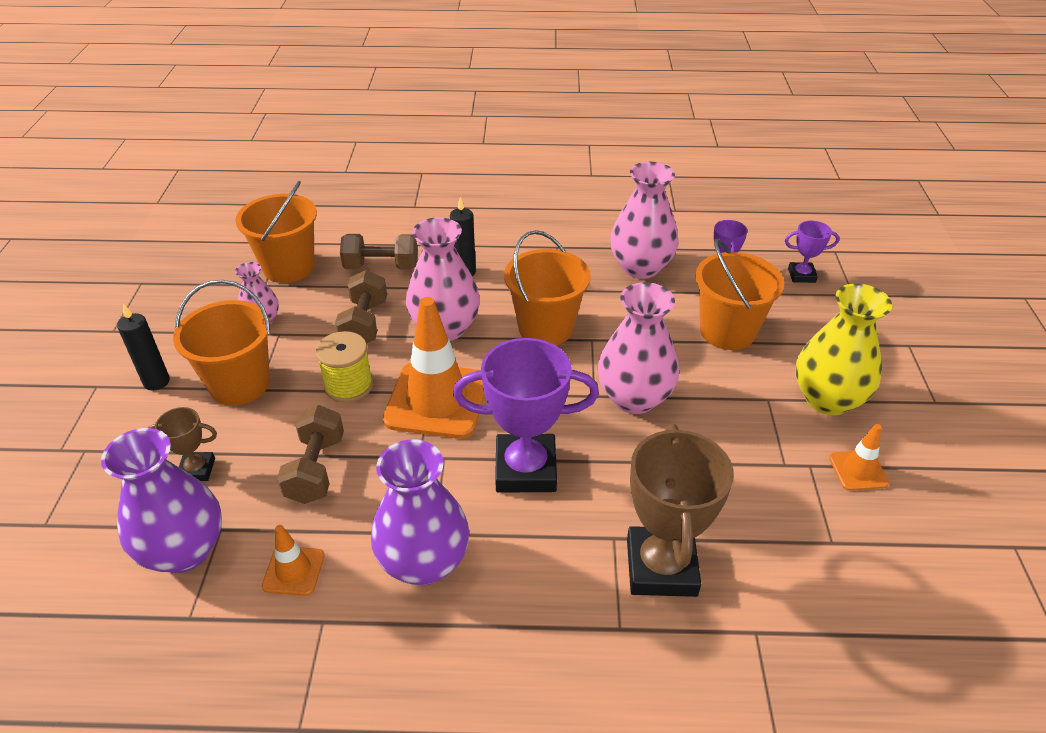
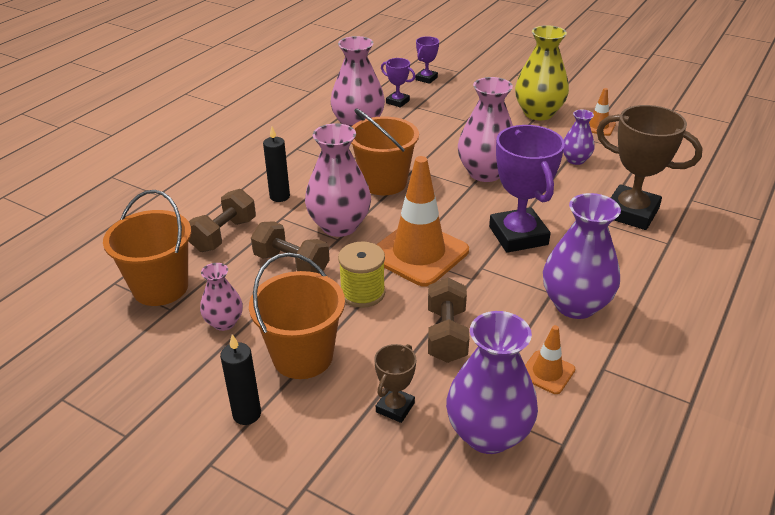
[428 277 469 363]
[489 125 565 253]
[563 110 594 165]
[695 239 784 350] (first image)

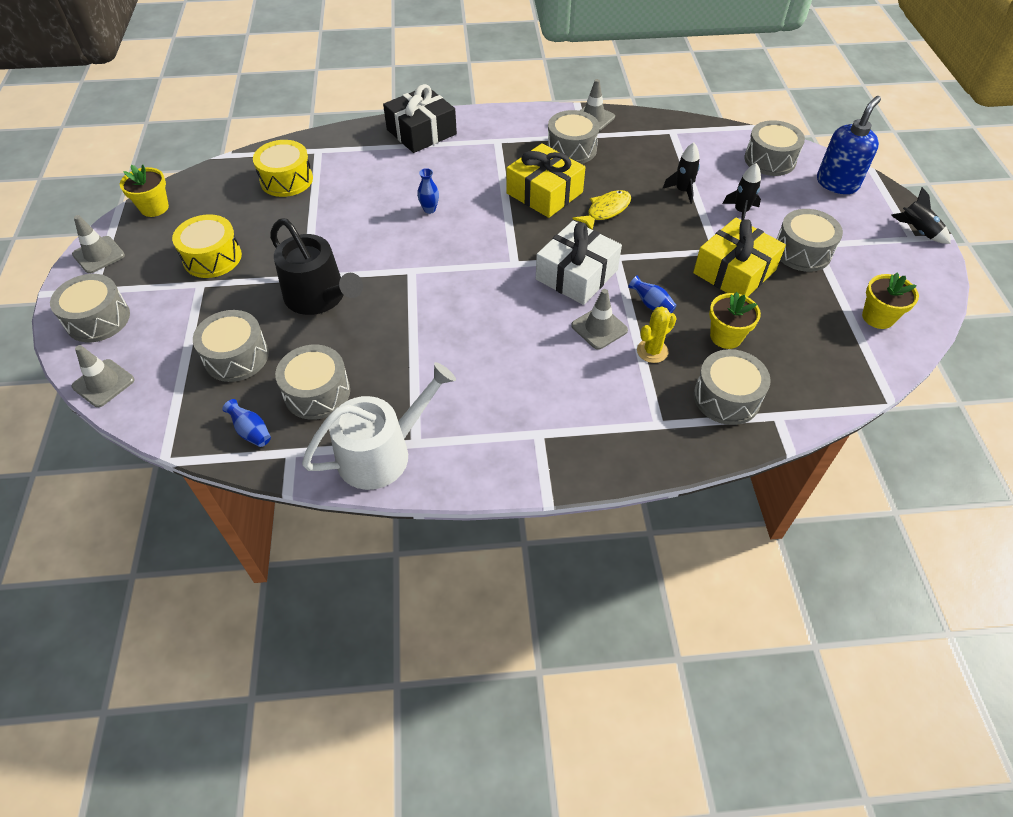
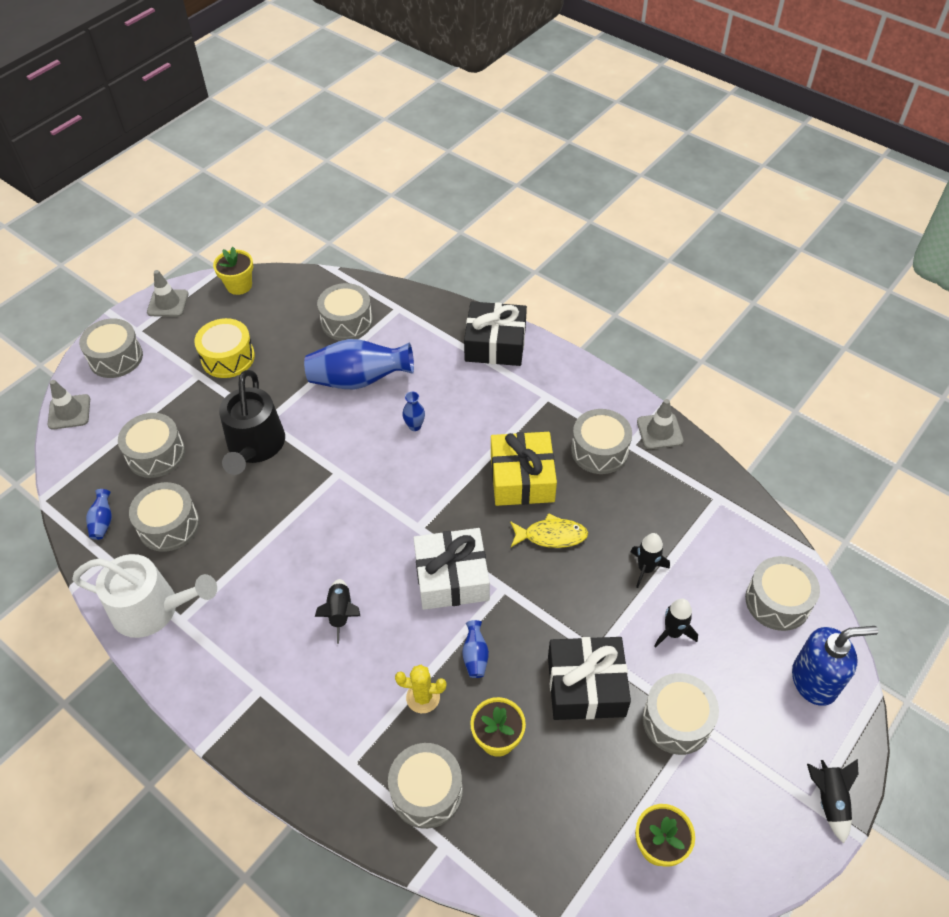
[304 339 414 389]
[315 579 360 644]
[317 283 373 341]
[548 637 631 720]
[571 289 628 350] (first image)

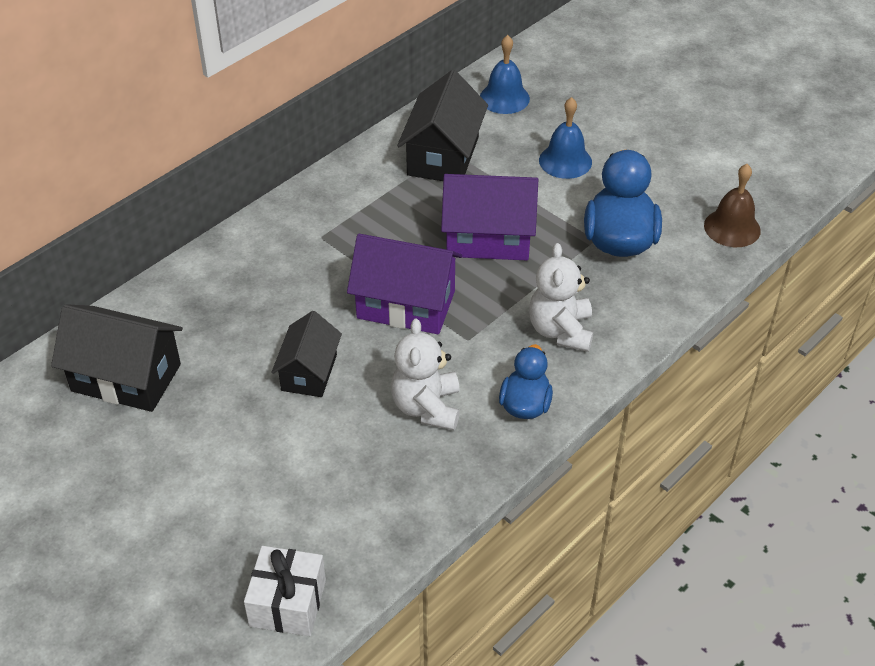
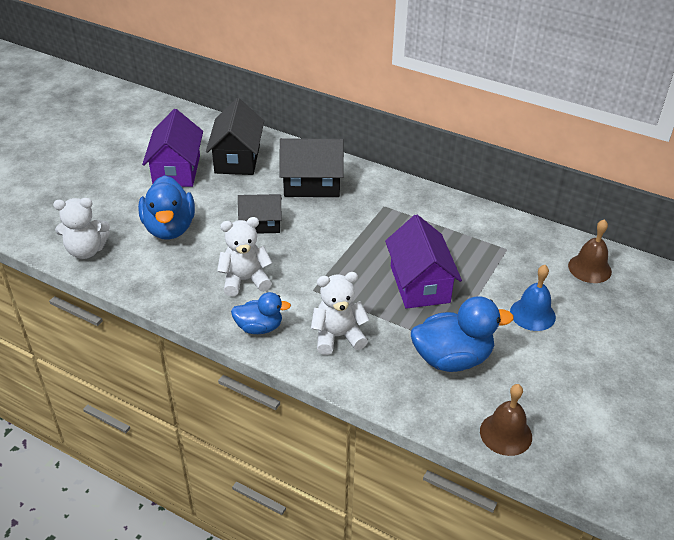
[53 198 110 259]
[138 175 195 240]
[142 109 203 187]
[279 138 344 197]
[568 219 612 283]

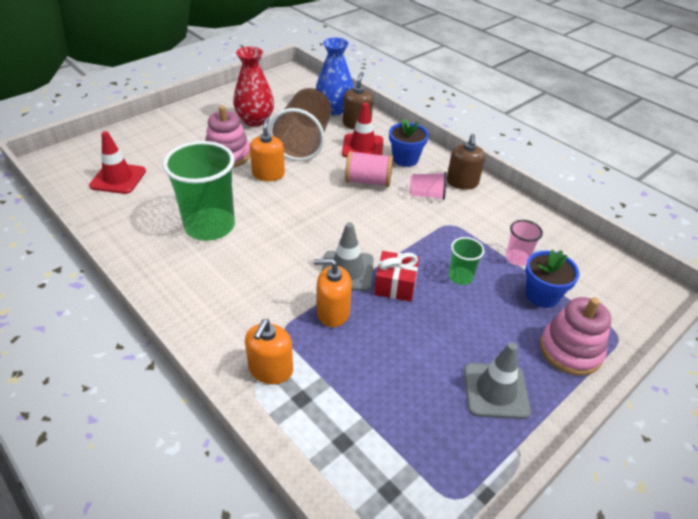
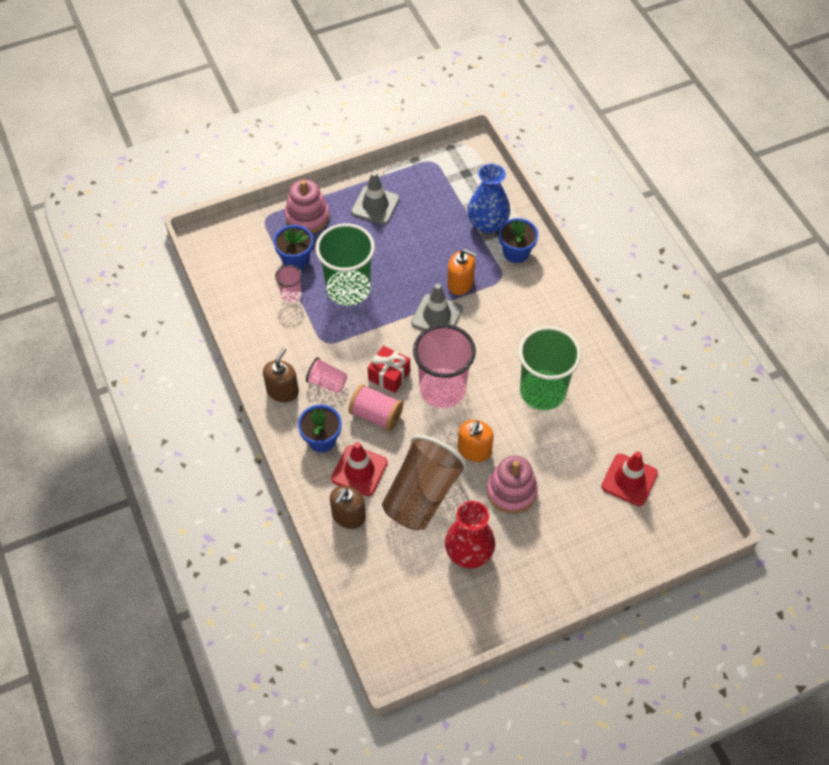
[315 223 375 306]
[368 346 410 393]
[413 324 476 408]
[468 164 510 234]
[499 218 538 263]

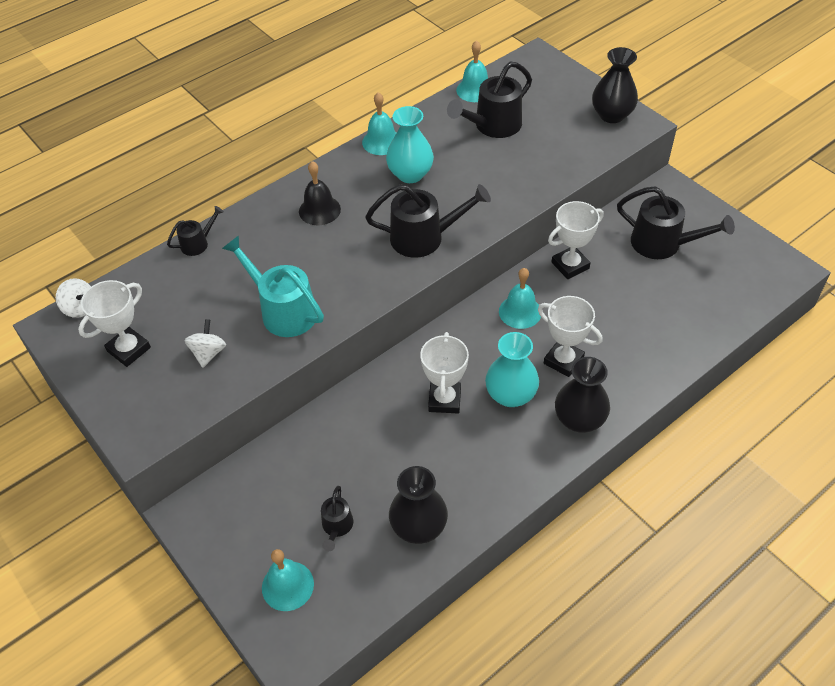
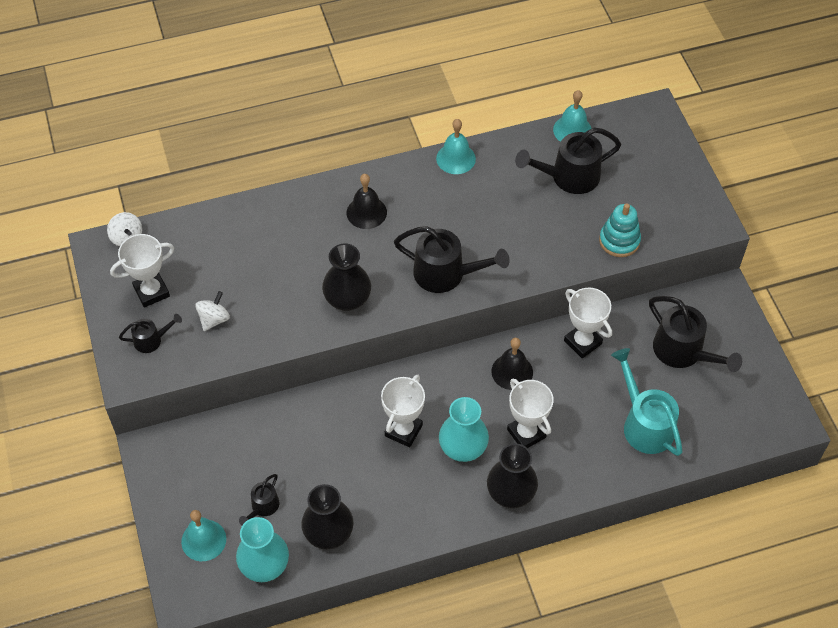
[119 314 182 353]
[236 517 289 582]
[322 244 371 311]
[492 338 533 390]
[564 287 612 358]
[599 203 641 257]
[611 348 683 456]

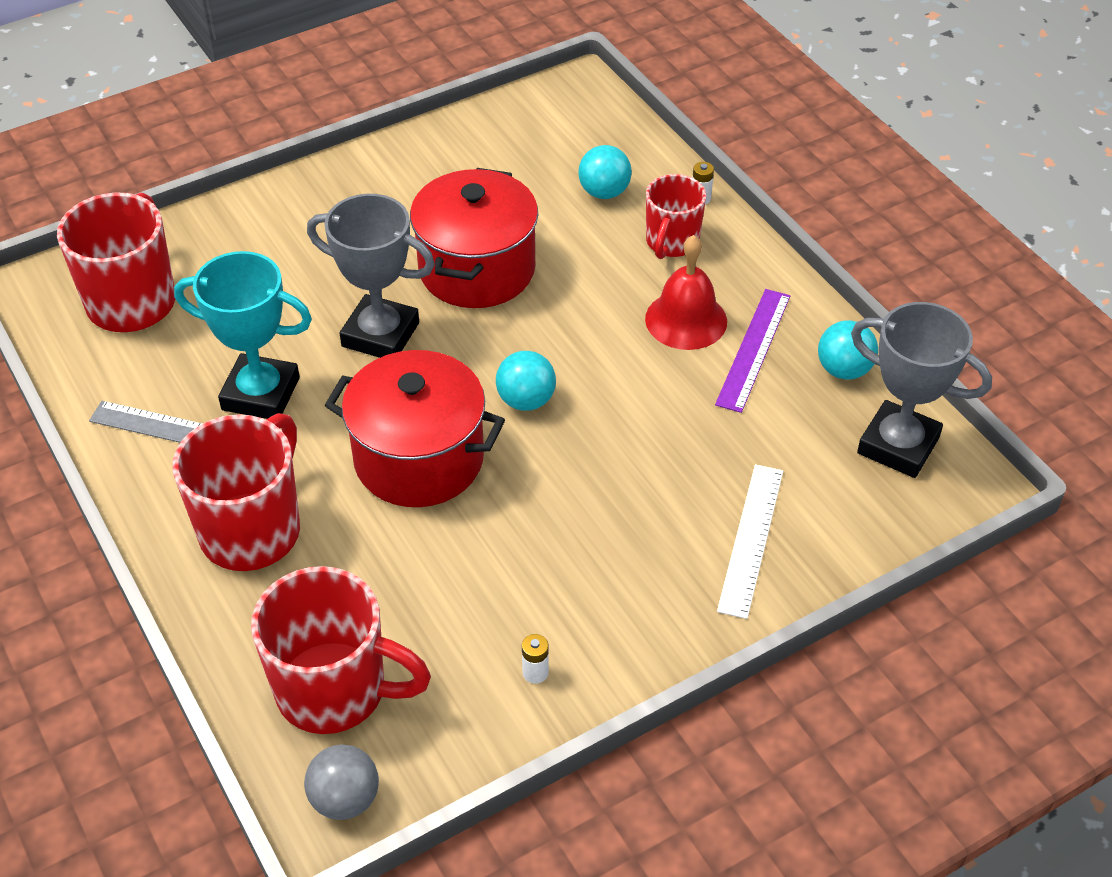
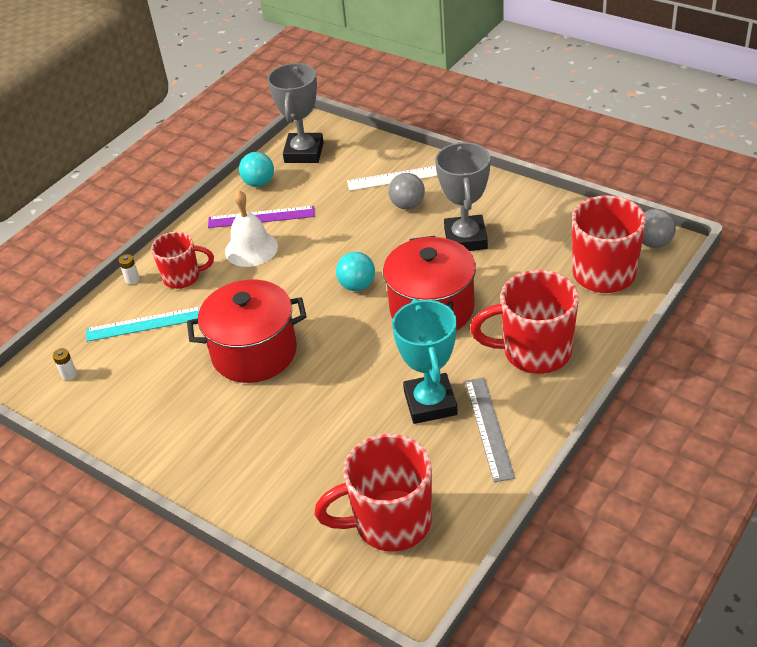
[53 348 77 380]
[86 307 200 342]
[225 190 278 267]
[388 173 425 209]
[435 142 490 251]

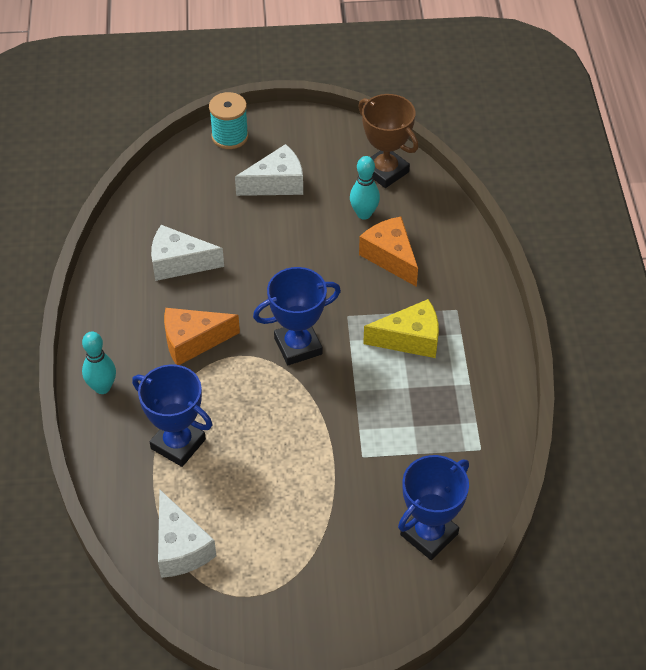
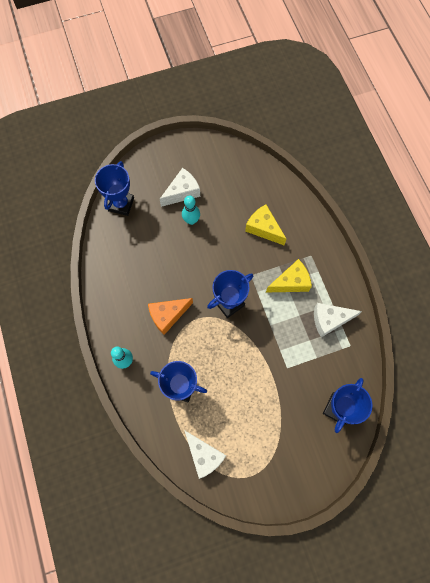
[95 161 134 216]
[182 195 200 225]
[245 204 286 245]
[314 303 362 337]
[209 92 248 149] (first image)
[358 94 418 188] (first image)

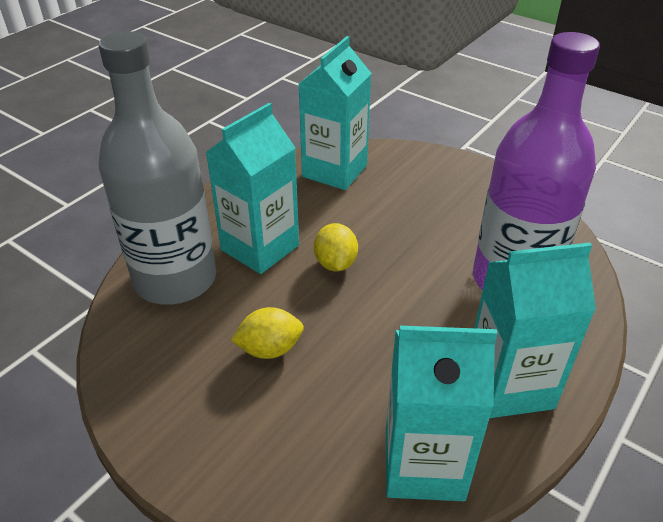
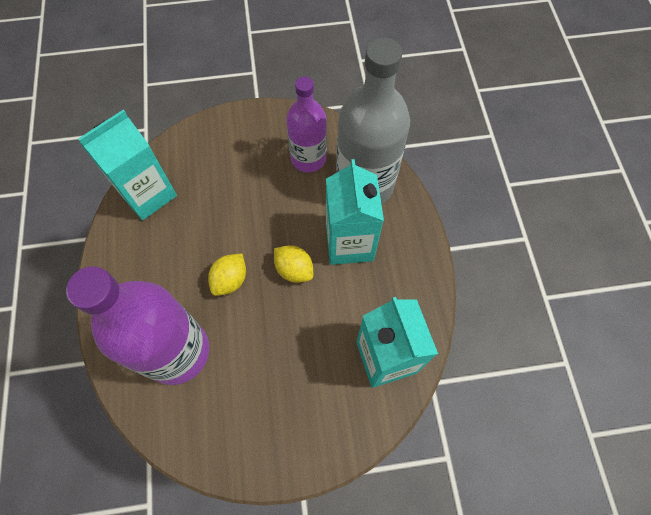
[208 254 246 296]
[286 76 327 172]
[474 243 596 418] (first image)

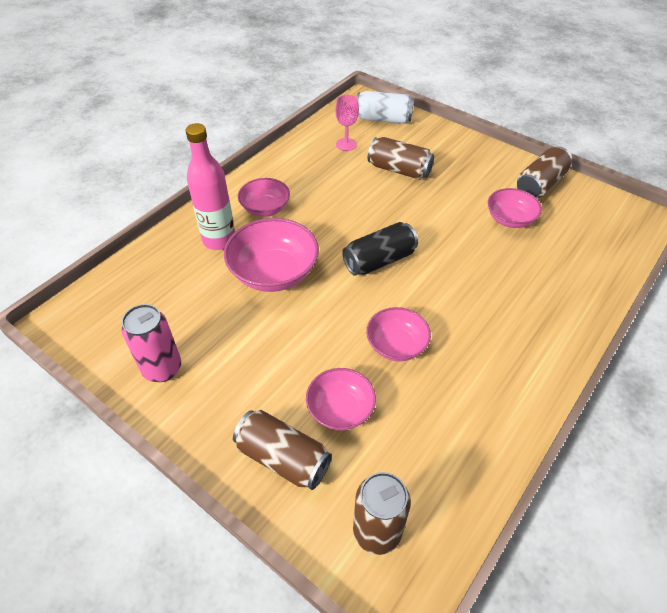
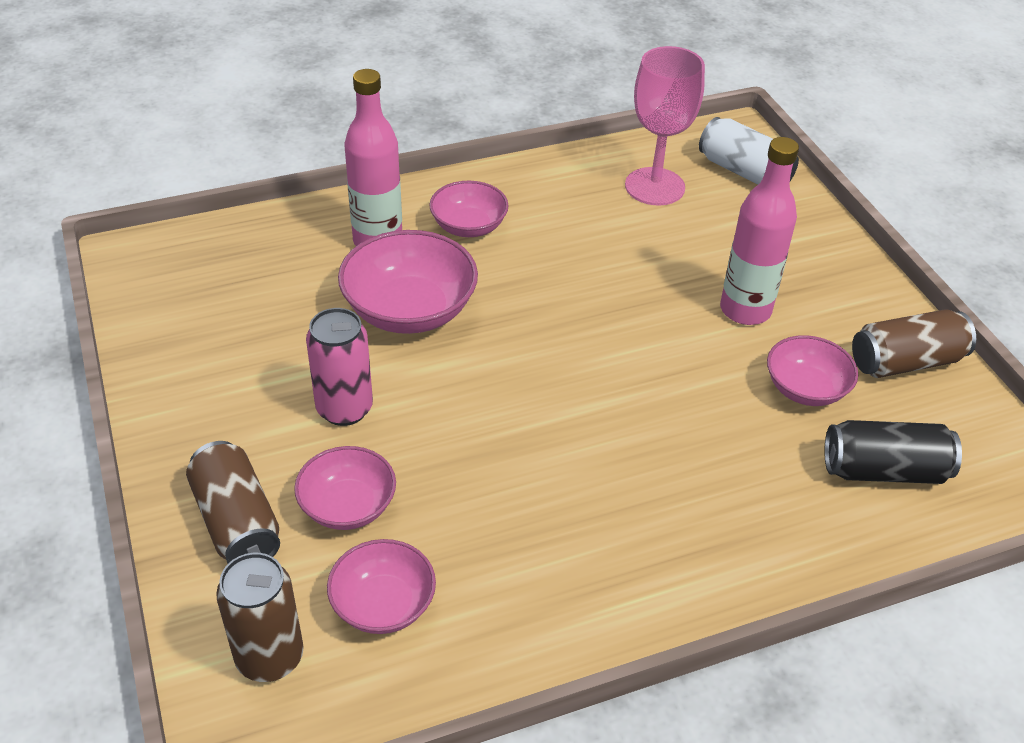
[306 308 373 426]
[327 539 436 634]
[625 46 705 205]
[720 137 799 325]
[824 420 962 484]
[368 137 434 180] (first image)

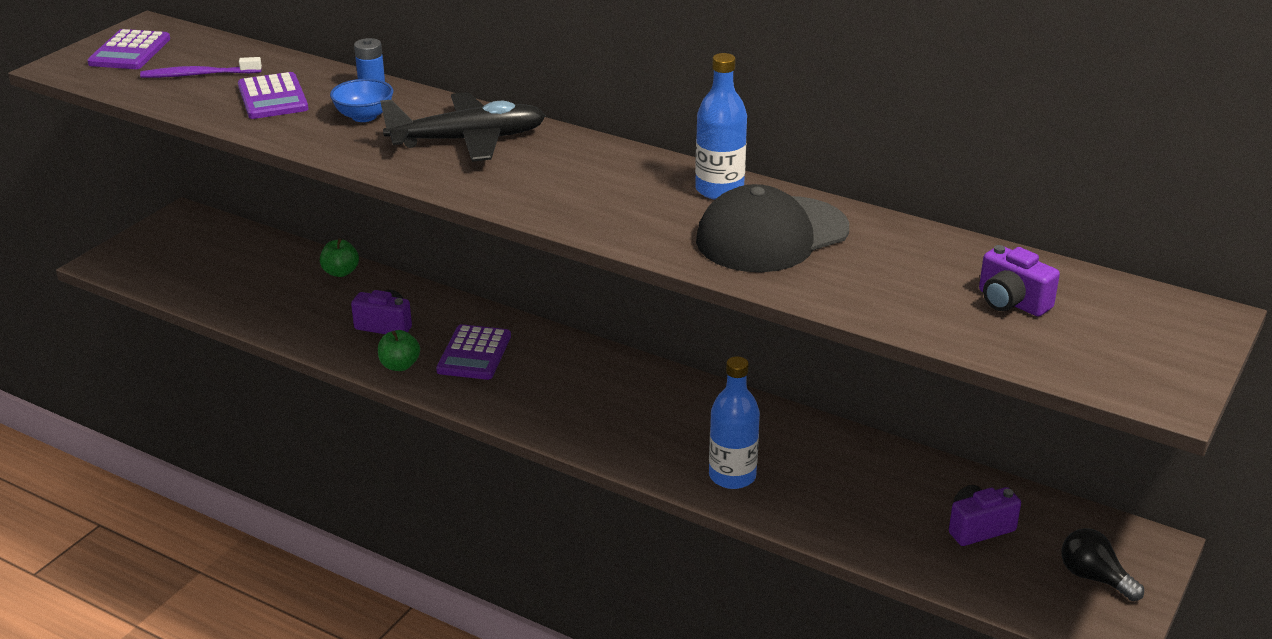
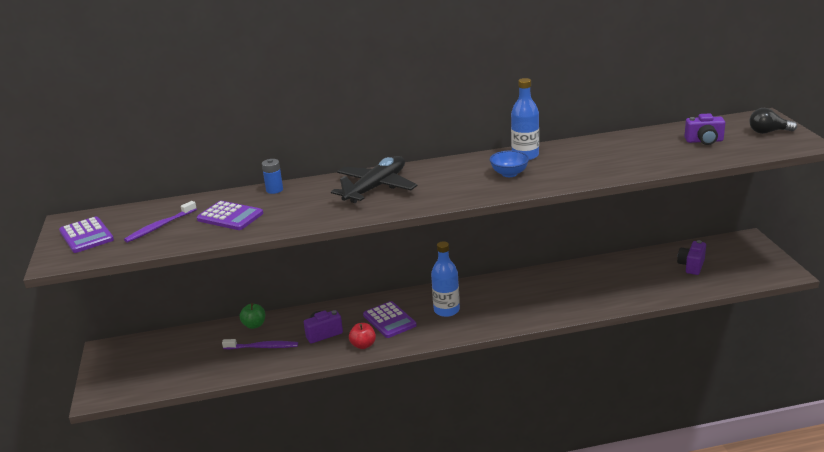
[222 339 298 349]
[349 323 376 349]
[431 241 460 317]
[490 150 529 177]
[750 108 797 134]
[696 184 849 272] (first image)

